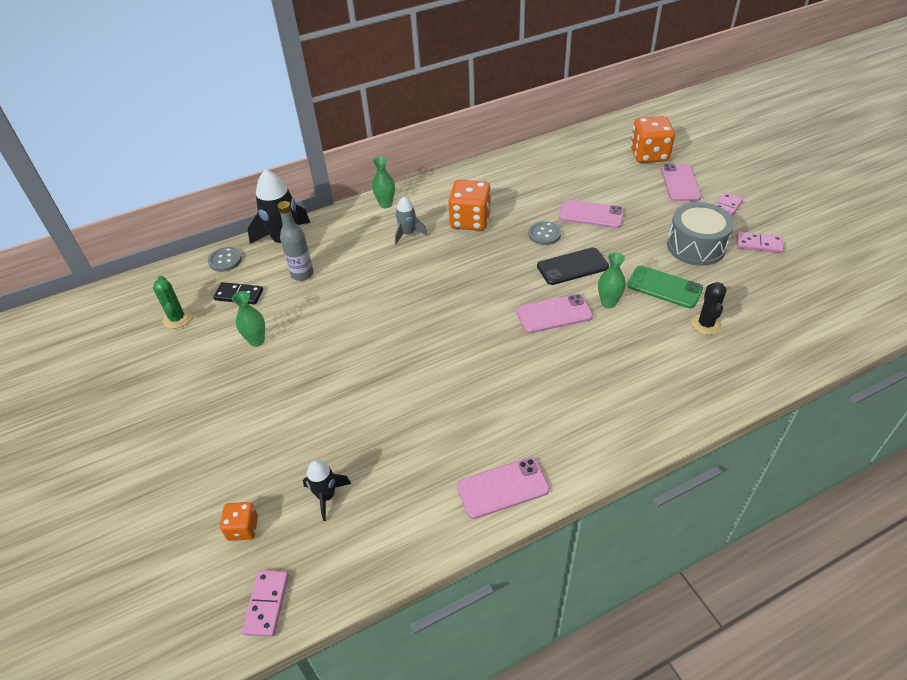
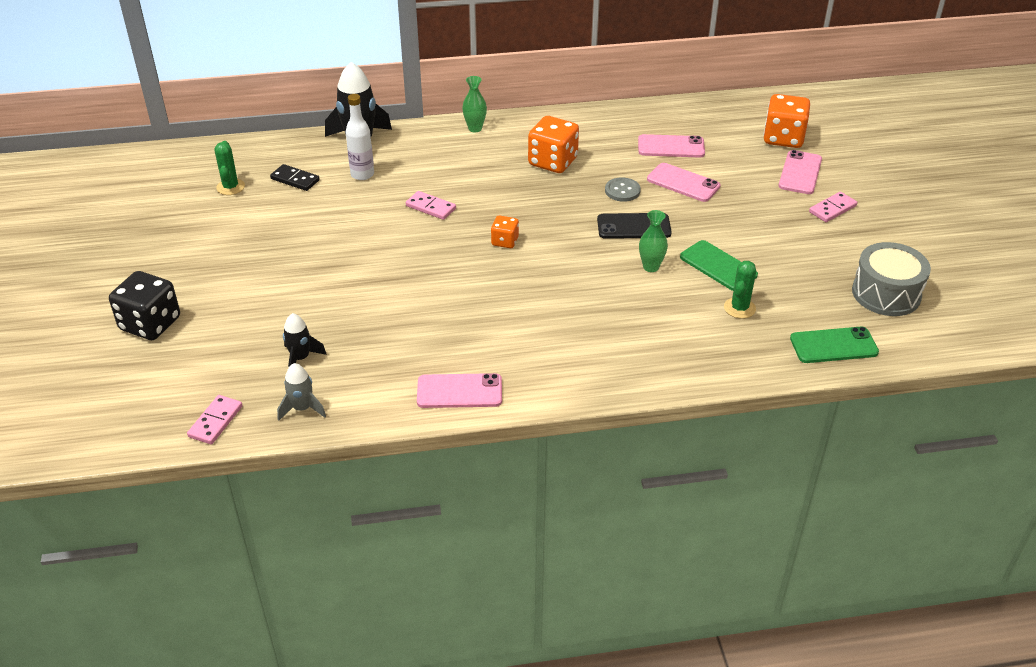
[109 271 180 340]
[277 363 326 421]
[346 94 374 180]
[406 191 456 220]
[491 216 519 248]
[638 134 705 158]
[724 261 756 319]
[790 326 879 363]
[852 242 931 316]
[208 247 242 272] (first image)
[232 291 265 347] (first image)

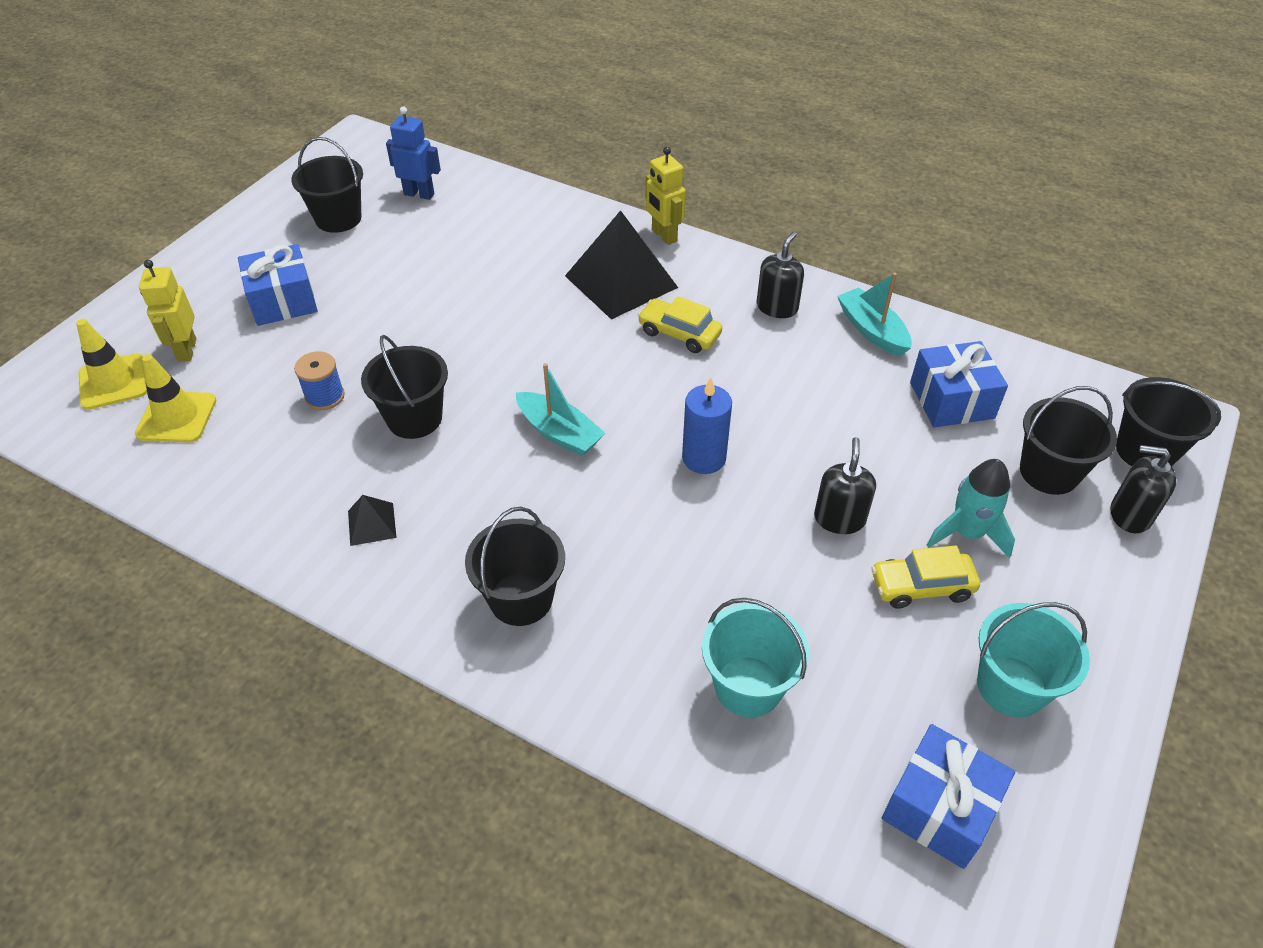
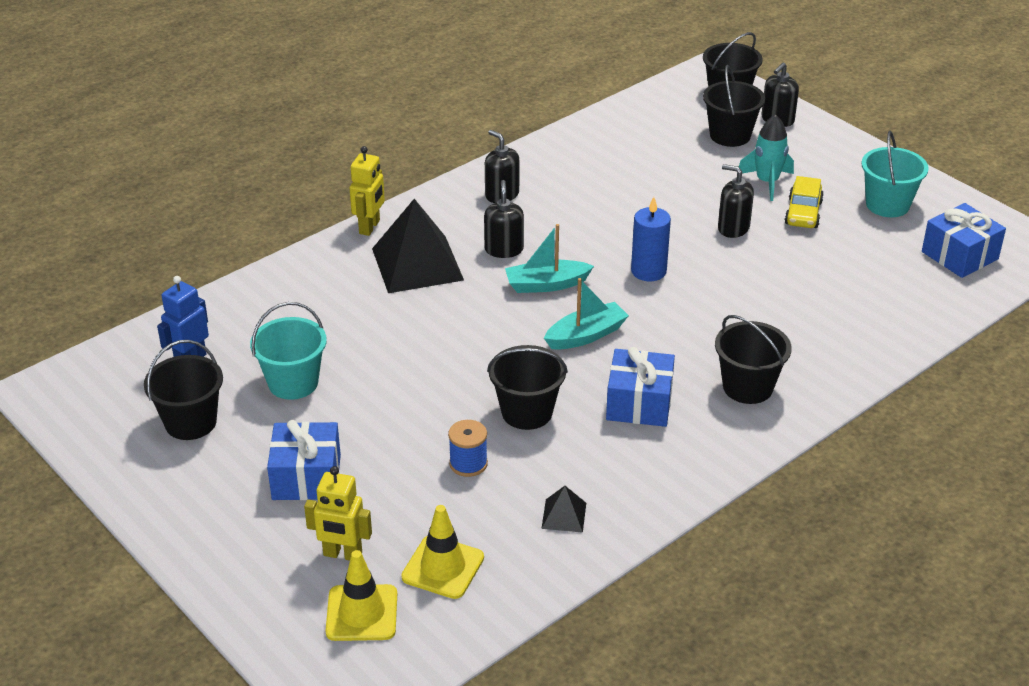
[250 302 327 400]
[350 146 385 236]
[484 180 524 258]
[505 224 594 293]
[541 486 586 533]
[606 347 675 427]

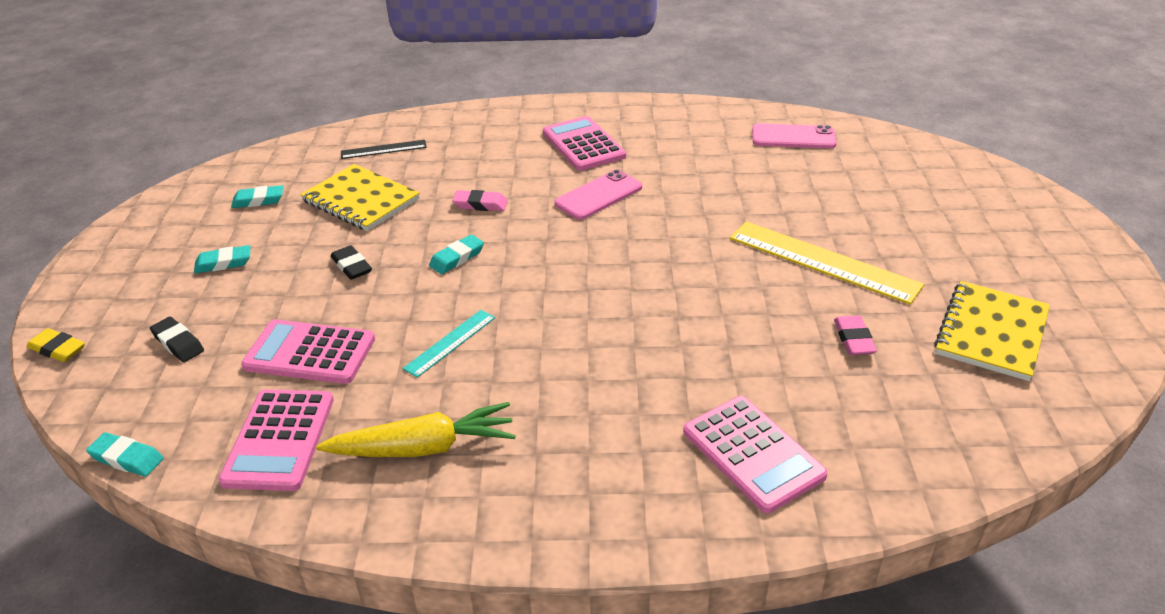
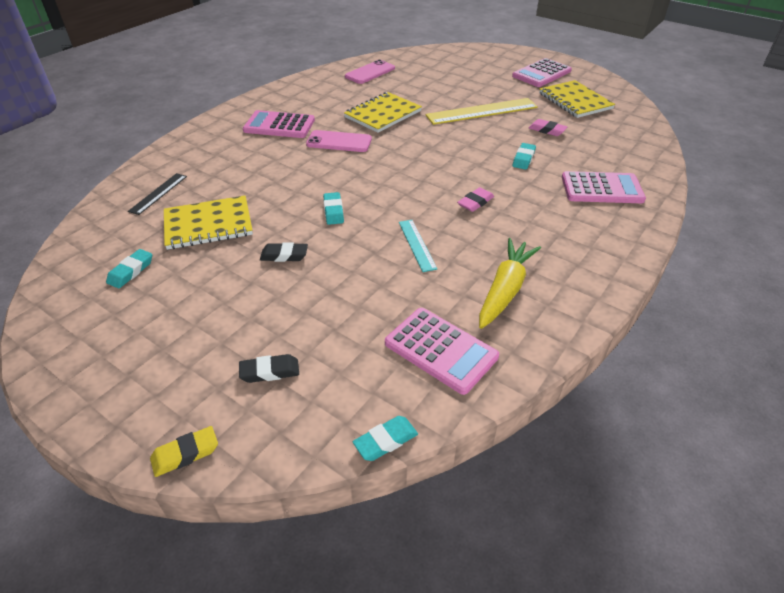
[306 130 372 152]
[344 92 422 133]
[457 187 494 212]
[512 58 572 87]
[512 143 536 170]

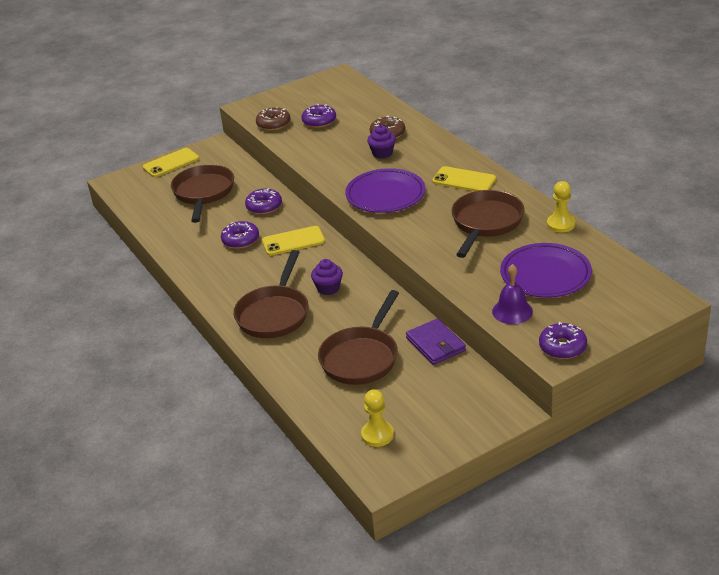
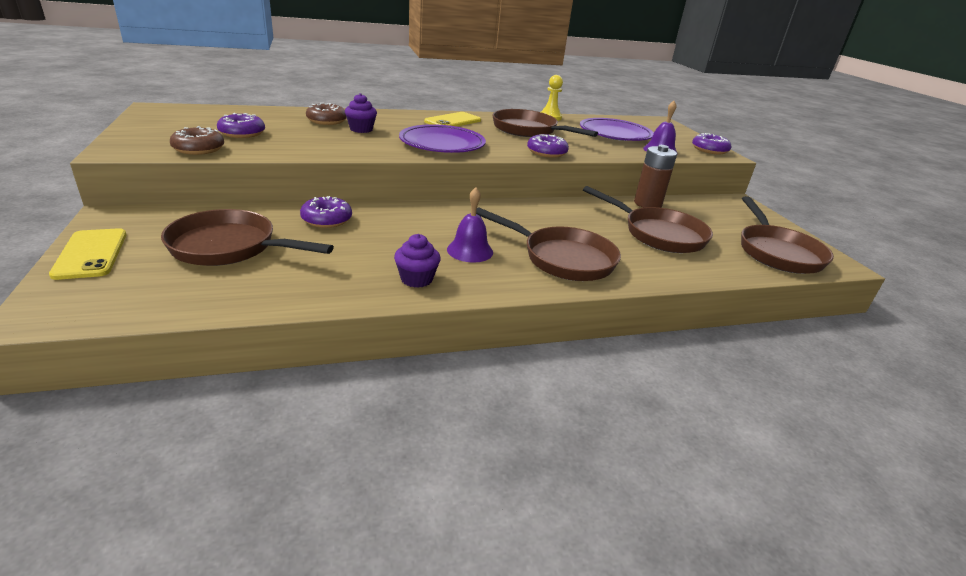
[394 234 441 288]
[447 187 493 263]
[527 134 569 158]
[634 145 677 208]
[741 196 834 274]
[262 226 325 256] (first image)

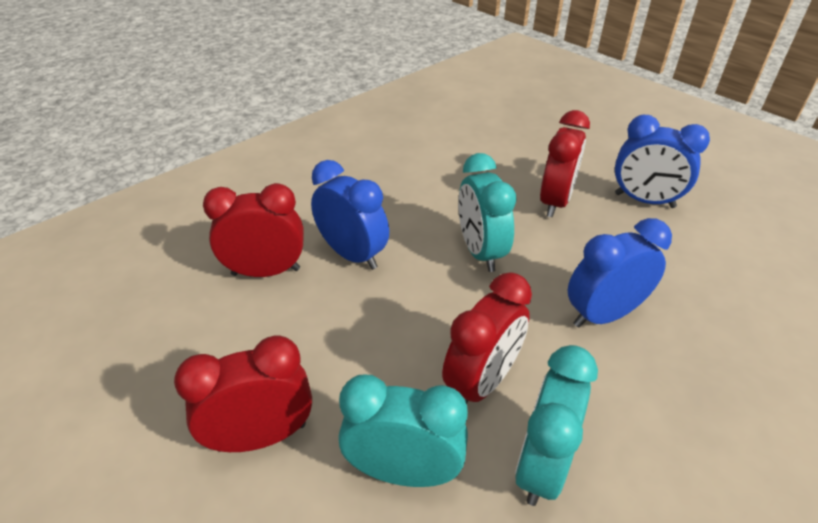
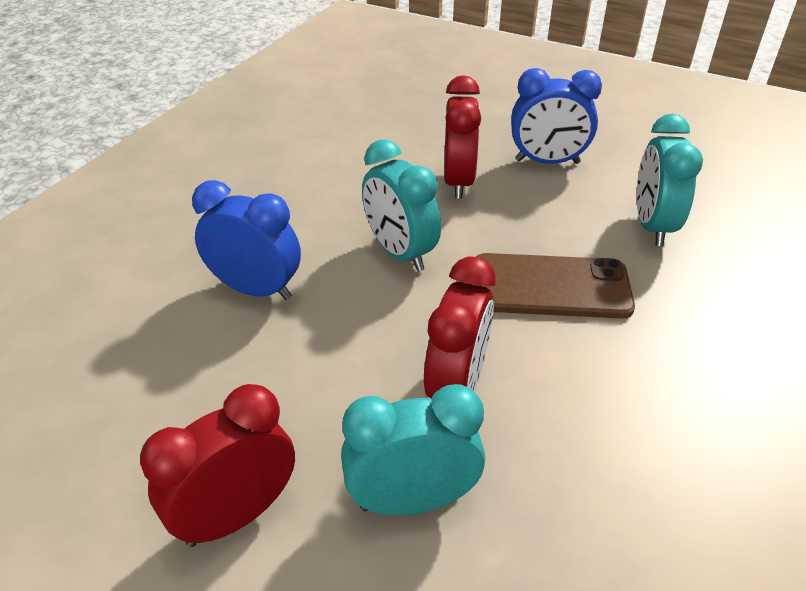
[476 253 635 319]
[637 114 703 246]
[203 183 304 277] (first image)

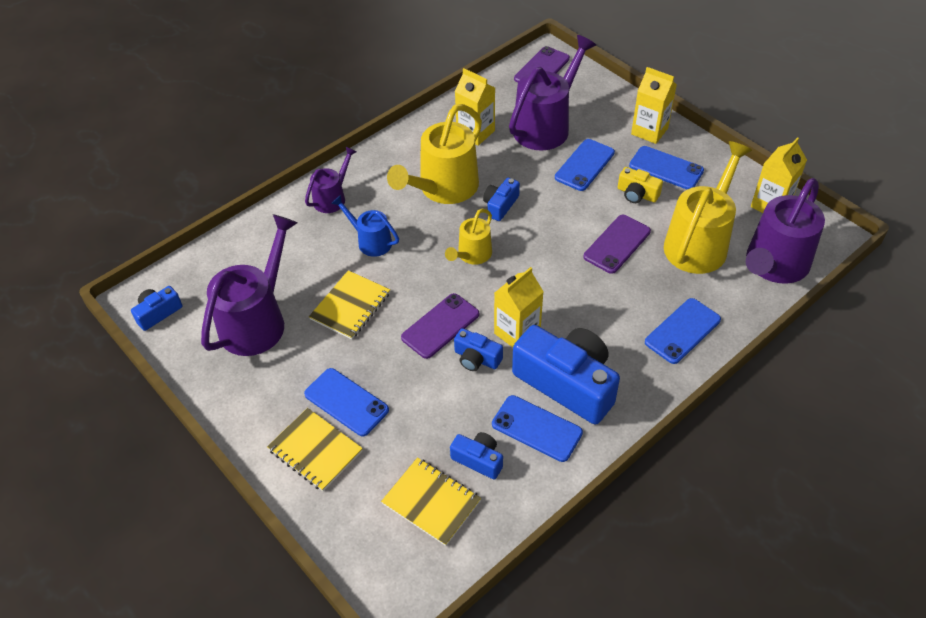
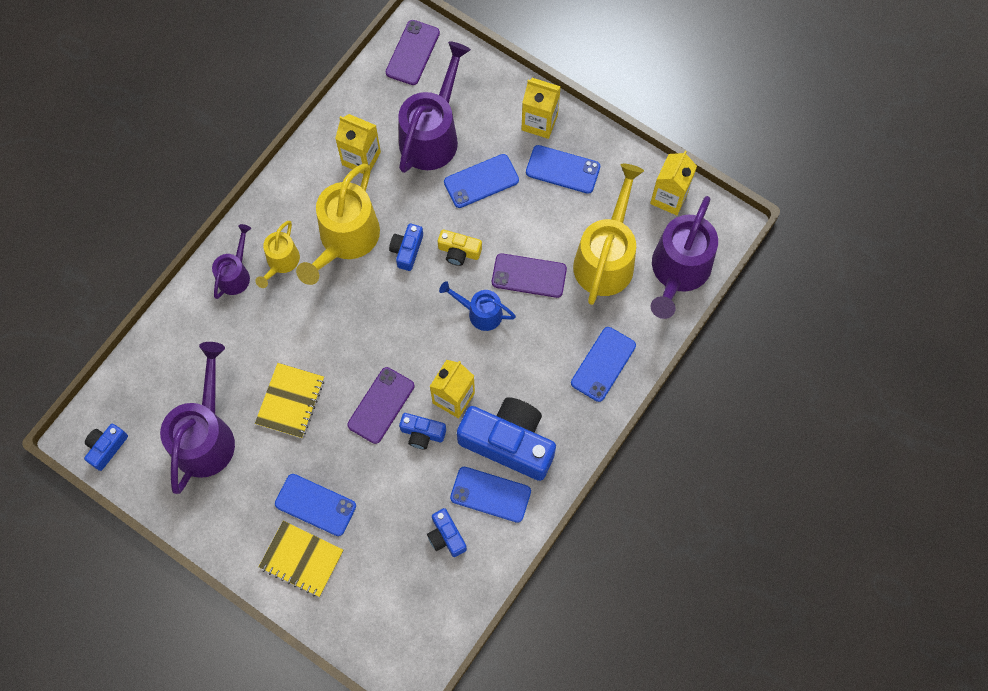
[255 221 300 288]
[427 508 467 557]
[438 230 482 266]
[439 281 516 331]
[444 154 519 208]
[492 253 567 298]
[381 457 481 546] (first image)

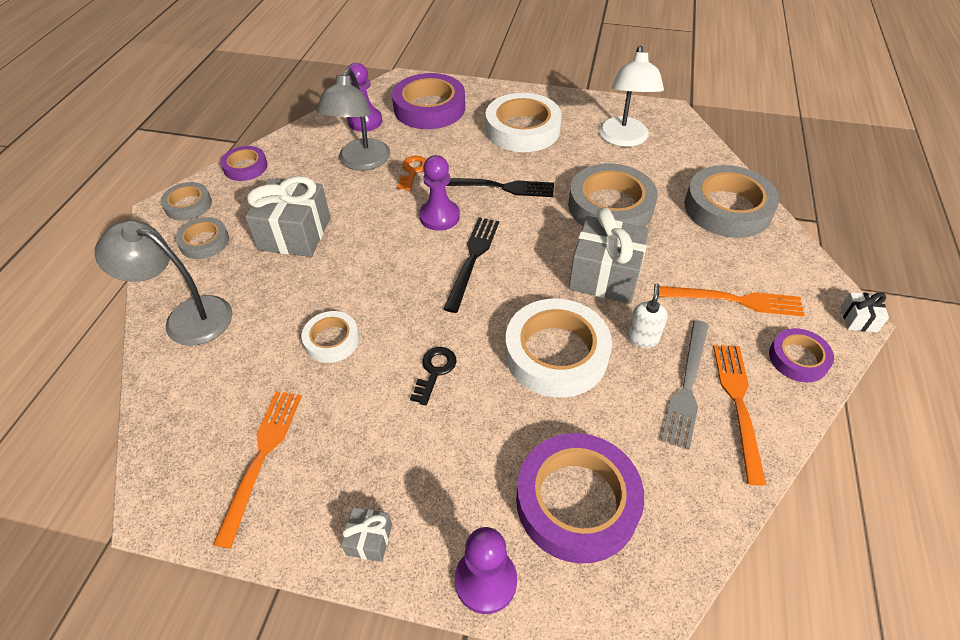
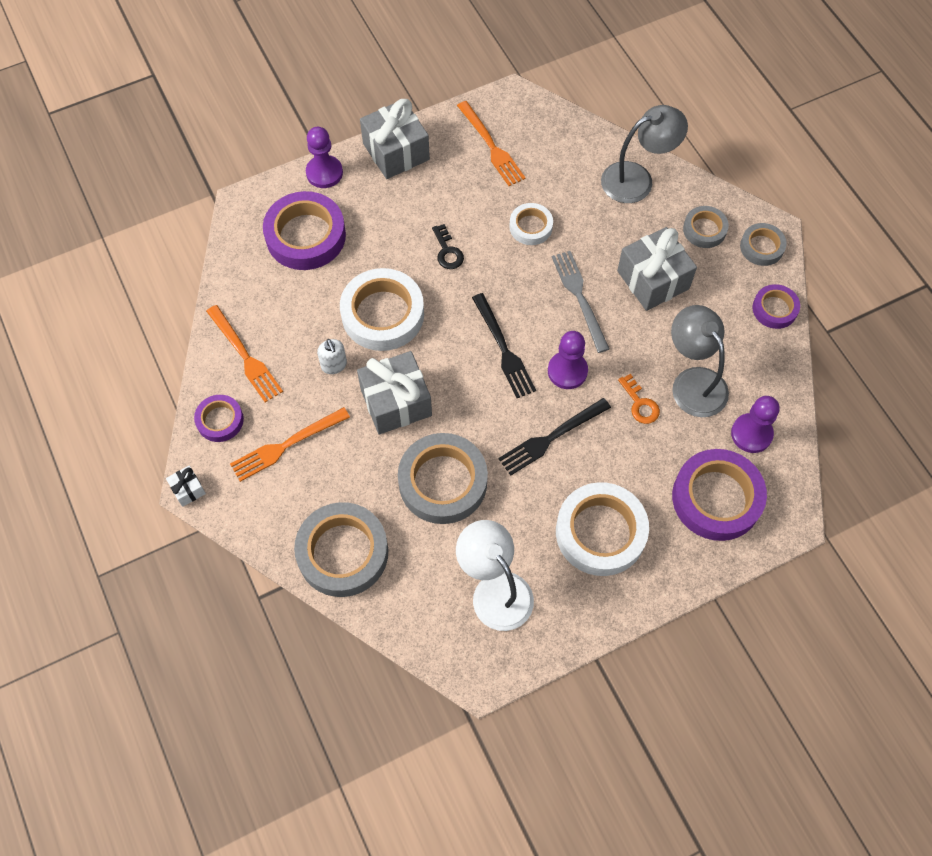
[360 99 430 179]
[552 251 609 353]

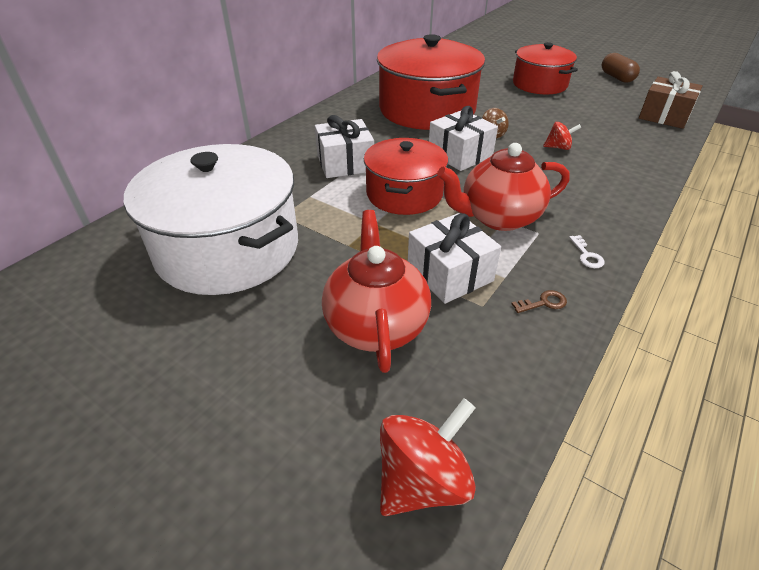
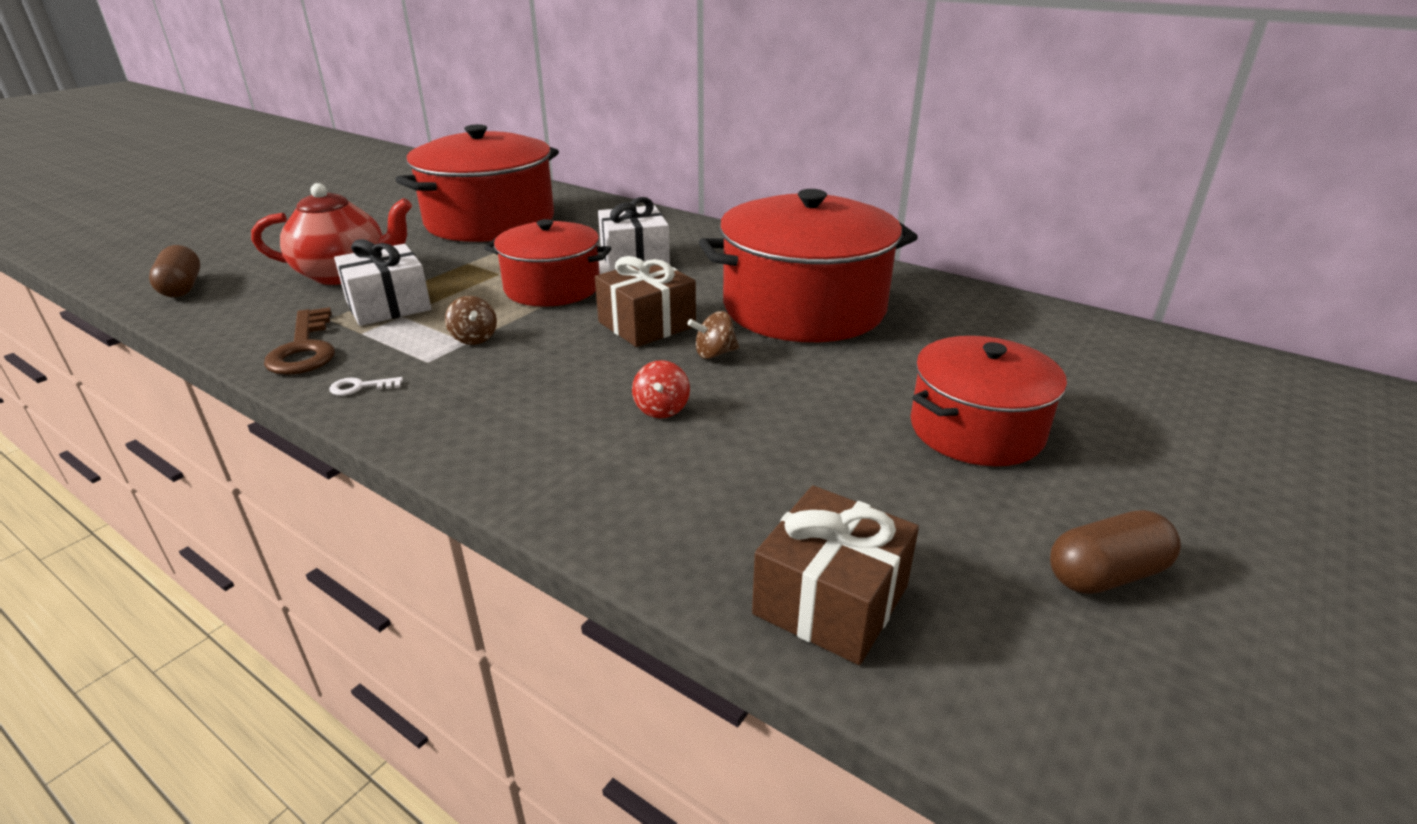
[149 245 200 297]
[264 307 335 375]
[395 124 559 242]
[445 296 497 345]
[595 256 696 347]

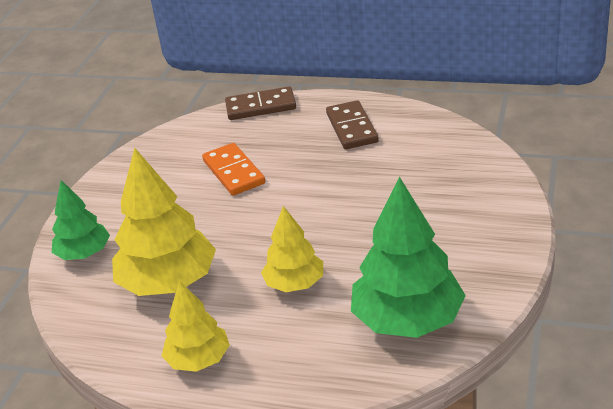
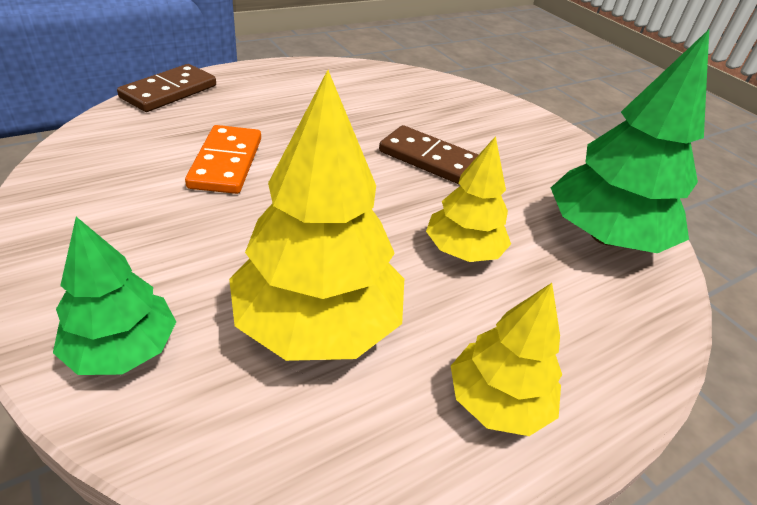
[185 125 261 194]
[379 125 478 184]

